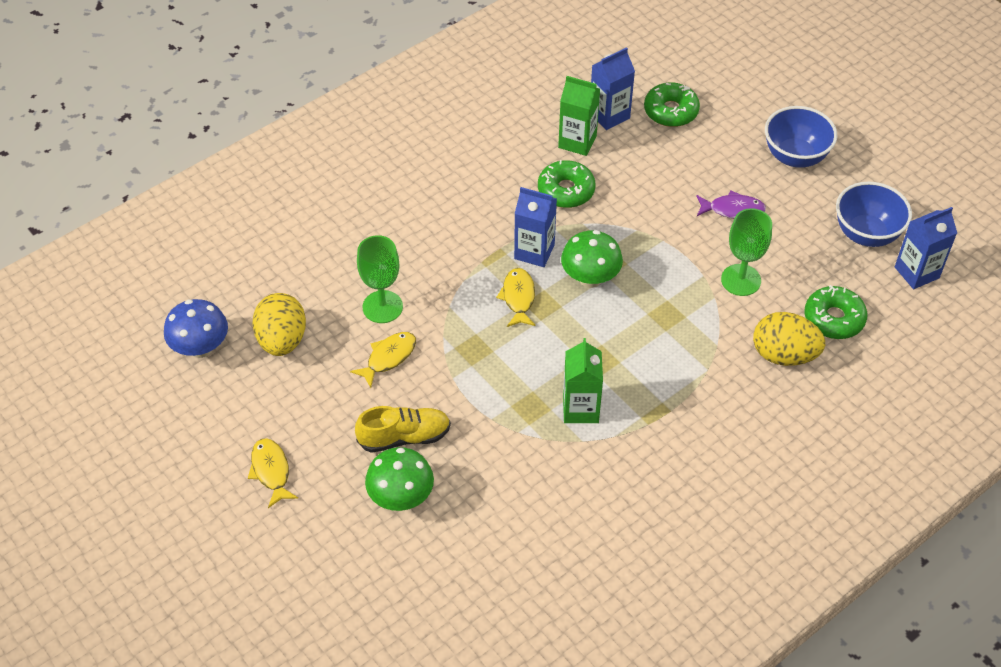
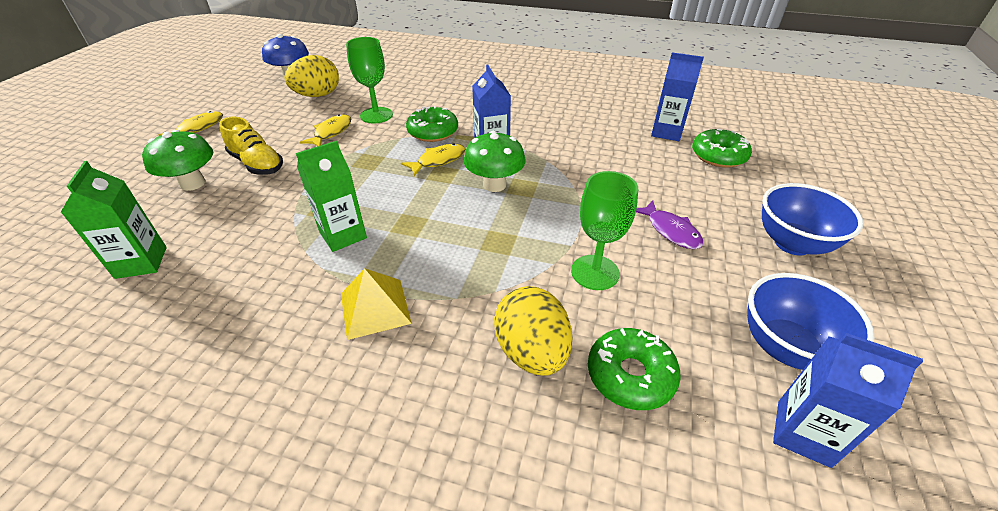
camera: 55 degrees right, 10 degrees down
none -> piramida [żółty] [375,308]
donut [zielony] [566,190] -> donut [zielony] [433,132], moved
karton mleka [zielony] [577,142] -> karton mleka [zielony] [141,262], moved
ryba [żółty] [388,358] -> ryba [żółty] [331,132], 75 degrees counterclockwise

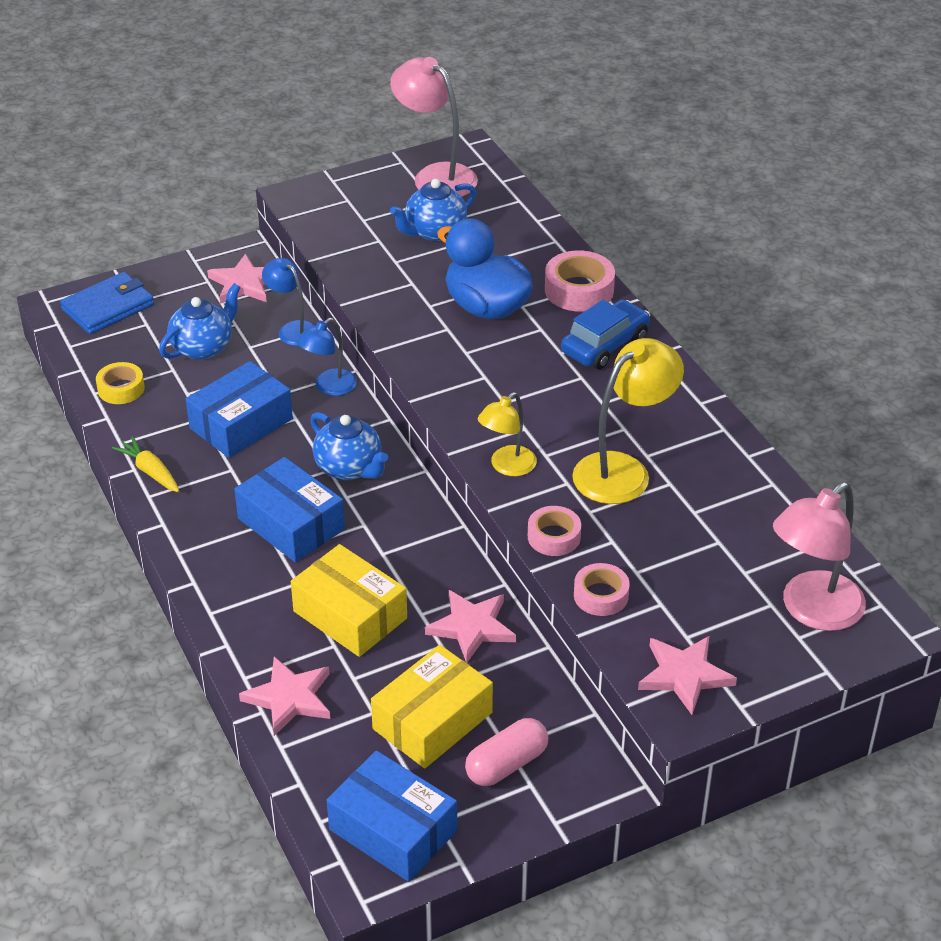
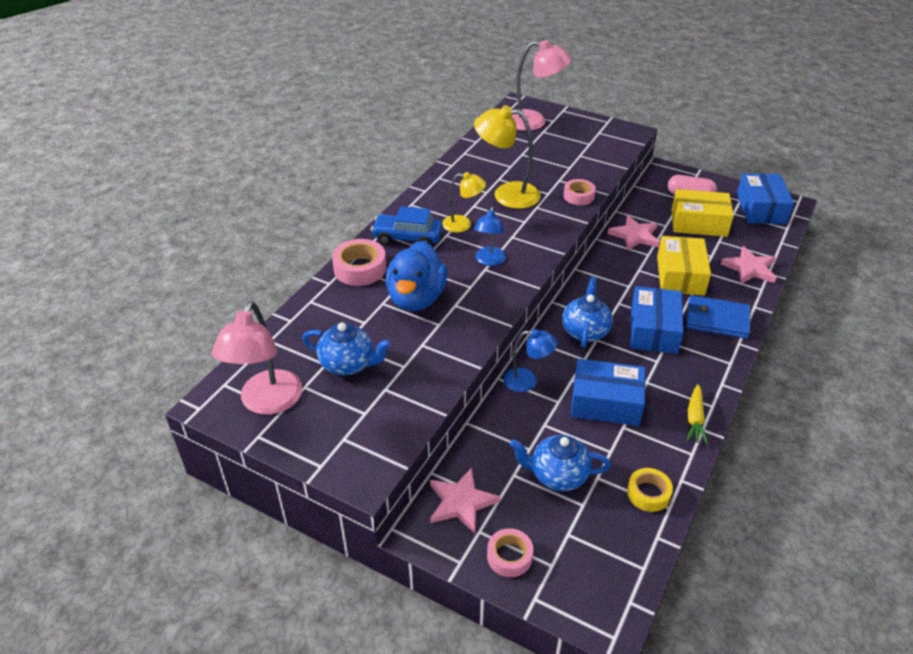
camera: 125 degrees left, 0 degrees up
gwiazda [różowy] [684,675] -> none
portfel [niebieski] [108,307] -> portfel [niebieski] [717,320], moved
lampka [niebieski] [293,329] -> lampka [niebieski] [489,261], moved
lampka [żółty] [507,467] -> lampka [żółty] [463,224], moved
taśma klejąca [różowy] [601,595] -> taśma klejąca [różowy] [509,556], moved

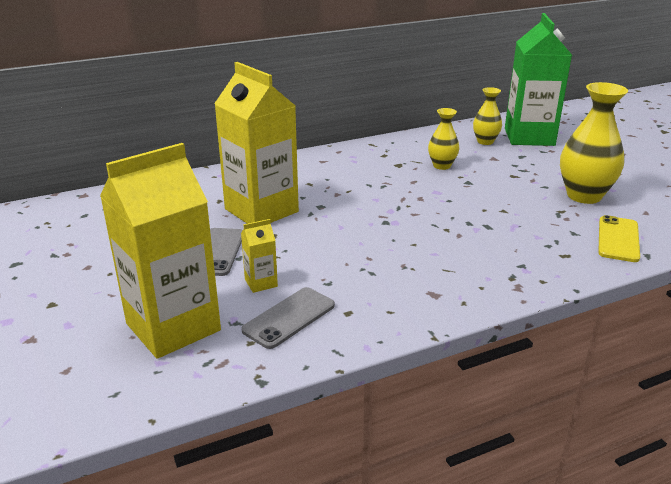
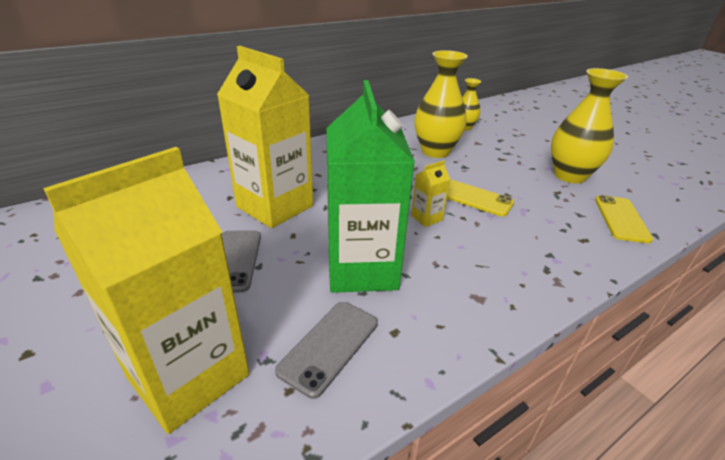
camera: 10 degrees left, 5 degrees up
none -> telefon [żółty] [474,198]
karton mleka [żółty] [261,283] -> karton mleka [żółty] [426,218], moved
karton mleka [zielony] [529,137] -> karton mleka [zielony] [362,269], moved
wazon [żółty] [442,166] -> wazon [żółty] [435,151], x1.77

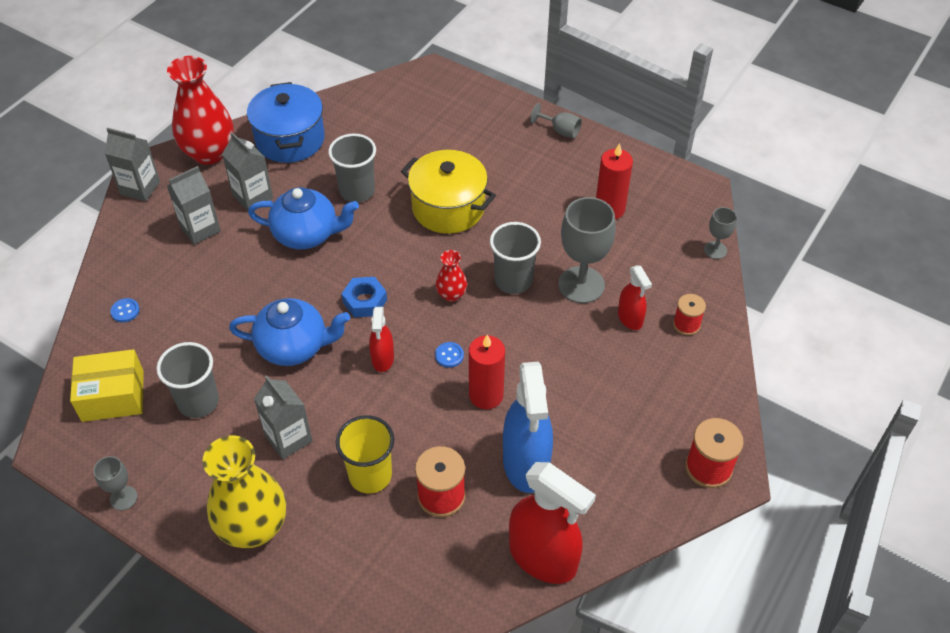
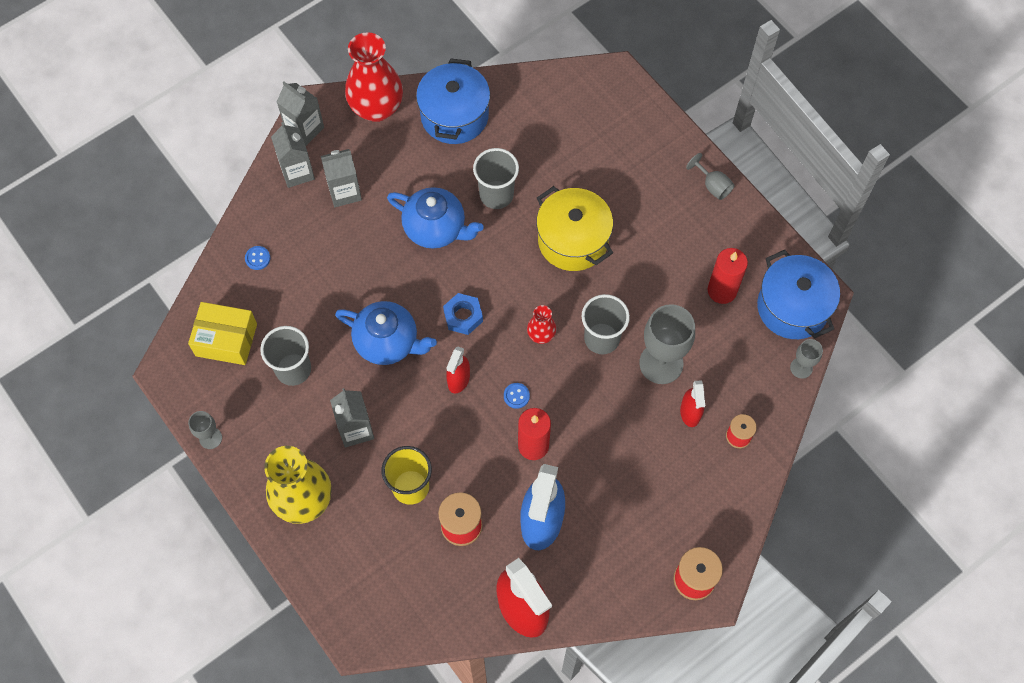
camera: 20 degrees right, 15 degrees up
none -> garnek [niebieski] [792,307]
karton mleka [szary] [253,197] -> karton mleka [szary] [297,172], moved

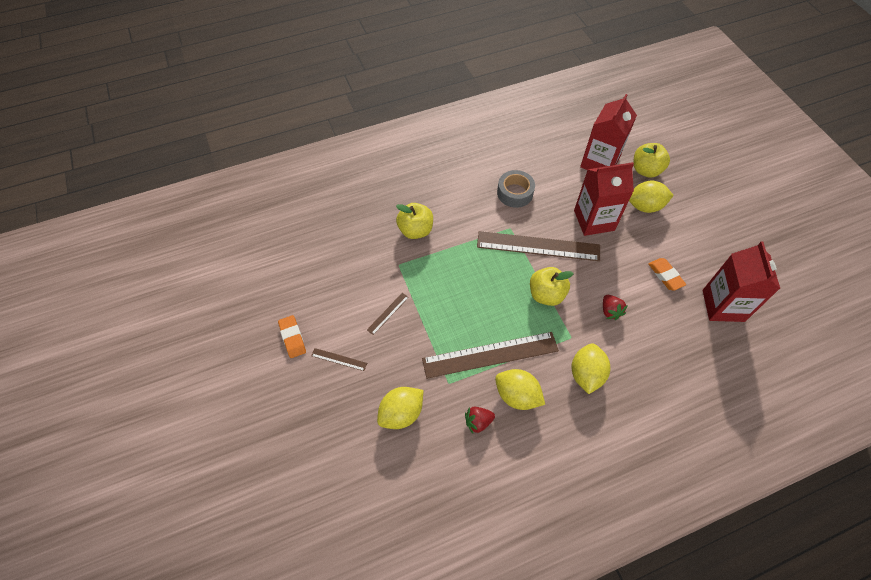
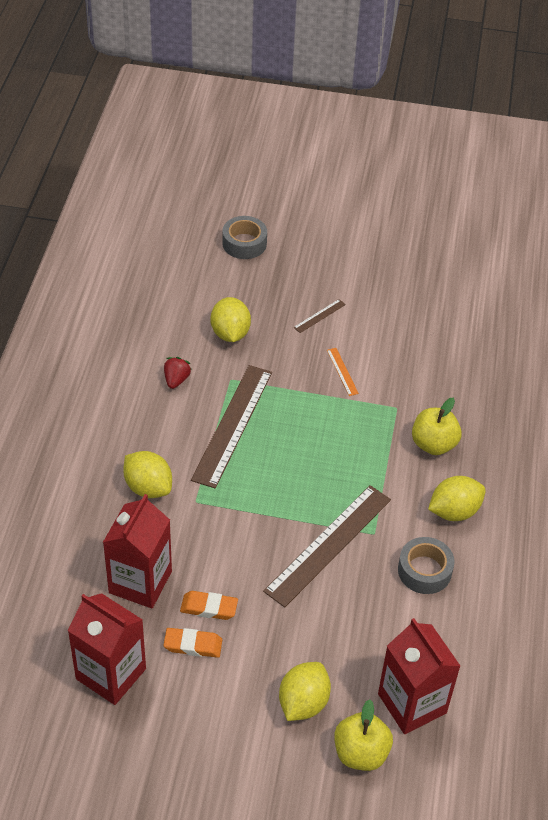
camera: 120 degrees right, 10 degrees down
jabłko [żółty] [546,294] -> none
truskawka [czerwony] [610,311] -> none
none -> taśma klejąca [szary] [244,243]
gumka do mazania [pomarańczowy] [292,338] -> gumka do mazania [pomarańczowy] [209,608], moved
cytryna [żółty] [517,396] -> cytryna [żółty] [454,511], moved
karton mleka [czerwony] [594,220] -> karton mleka [czerwony] [140,582], moved
linijka [brązowy] [388,313] -> linijka [pomarańczowy] [342,371]

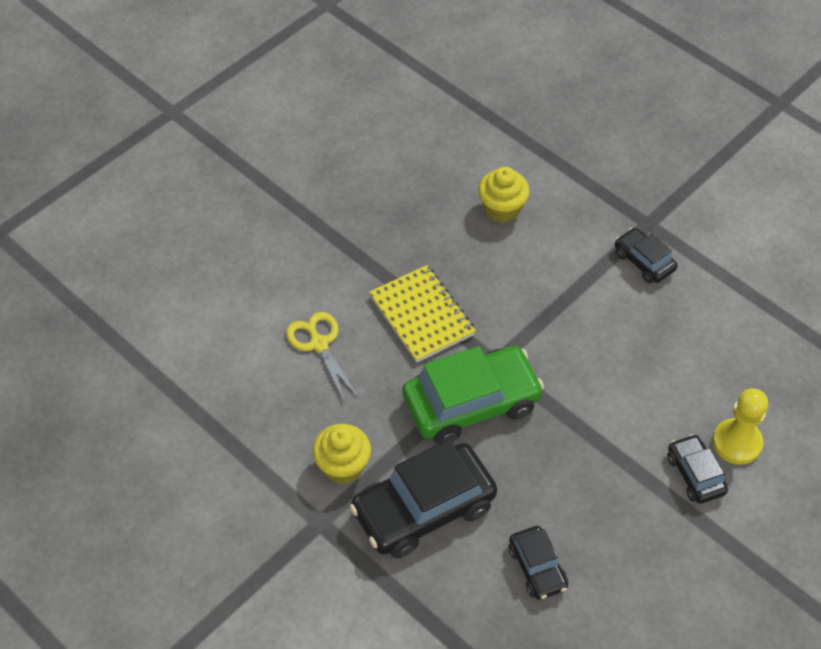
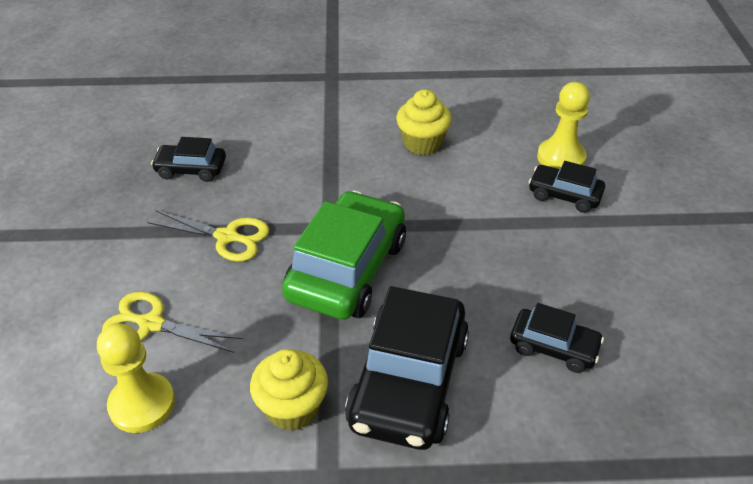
camera: 45 degrees left, 10 degrees down
none -> pionek [żółty] [142,404]
muffinka [żółty] [502,209] -> muffinka [żółty] [422,143], moved
samochód [czarny] [644,261] -> samochód [czarny] [191,169], moved
zeszyt [żółty] [422,315] -> nożyczki [żółty] [227,237]

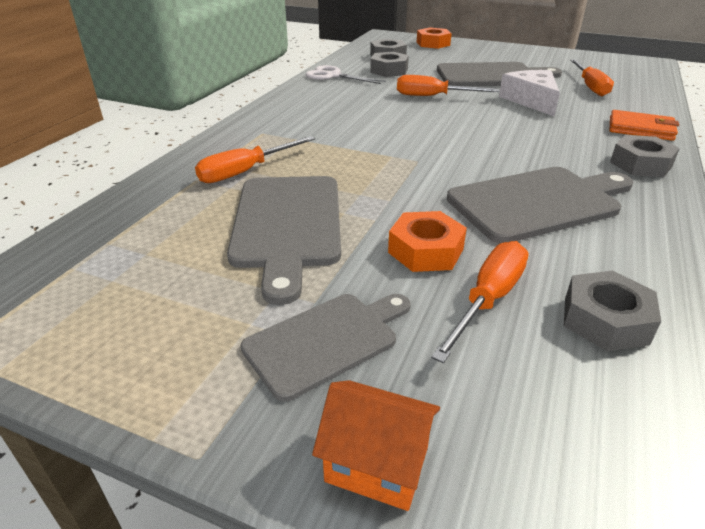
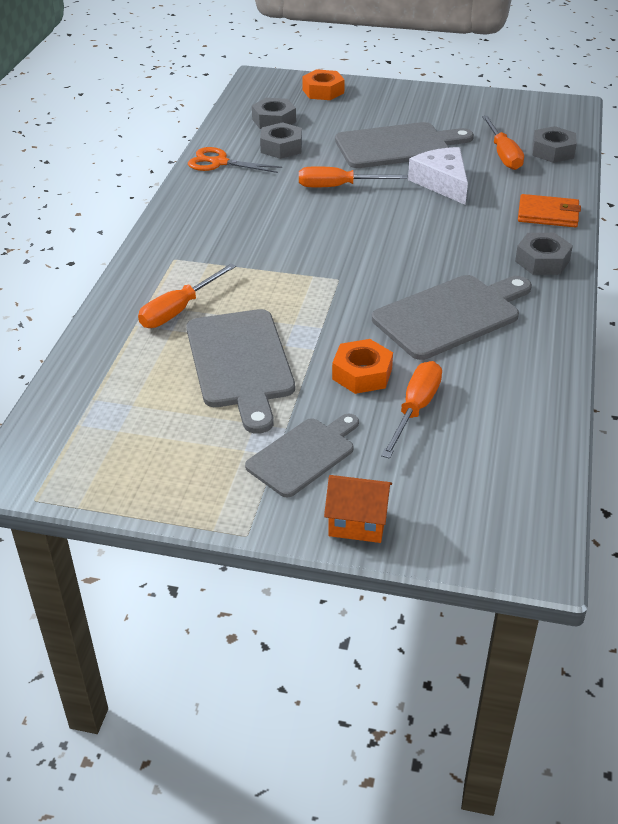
camera: 10 degrees left, 5 degrees up
nakrętka [szary] [605,320] -> nakrętka [szary] [553,151], moved
nożyczki [biały] [332,76] -> nożyczki [pomarańczowy] [219,162]

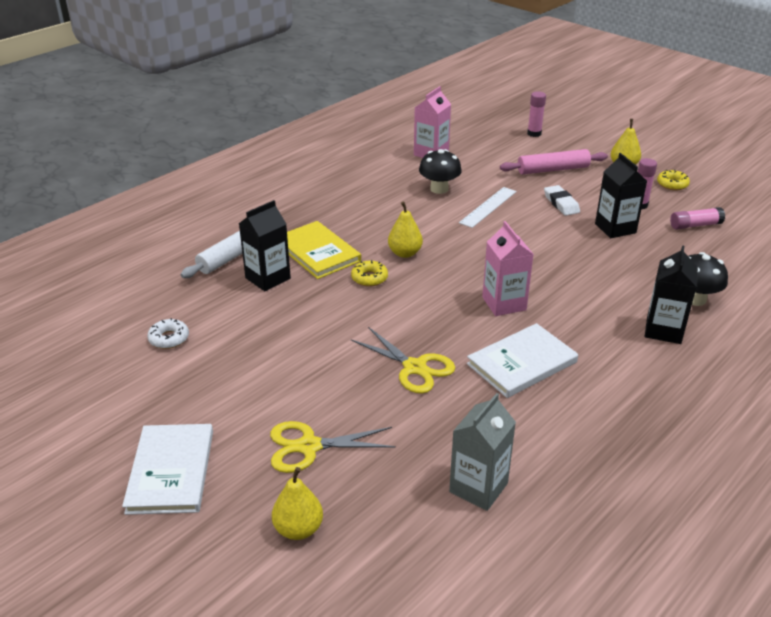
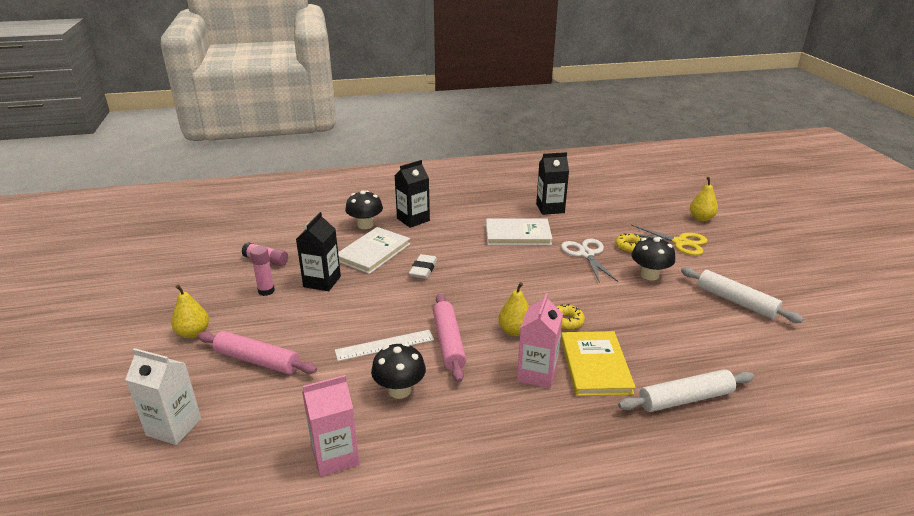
camera: 145 degrees left, 5 degrees down
donut [biały] [169,338] -> none
karton mleka [szary] [478,487] -> none
none -> wałek do ciasta [różowy] [448,342]
none -> grzyb [czarny] [649,275]
none -> wałek do ciasta [biały] [736,301]
książka [biały] [171,471] -> książka [biały] [373,252], moved
karton mleka [czarny] [268,278] -> karton mleka [czarny] [550,208], moved
karton mleka [różowy] [504,303] -> karton mleka [różowy] [537,373], moved
gumka do mazania [biały] [561,203] -> gumka do mazania [biały] [423,269], moved
donut [żółty] [672,184] -> donut [żółty] [629,247], moved
klej w sztyfcie [różowy] [534,133] -> karton mleka [biały] [174,427]
nożyczki [żółty] [414,367] -> nożyczki [biały] [586,254]

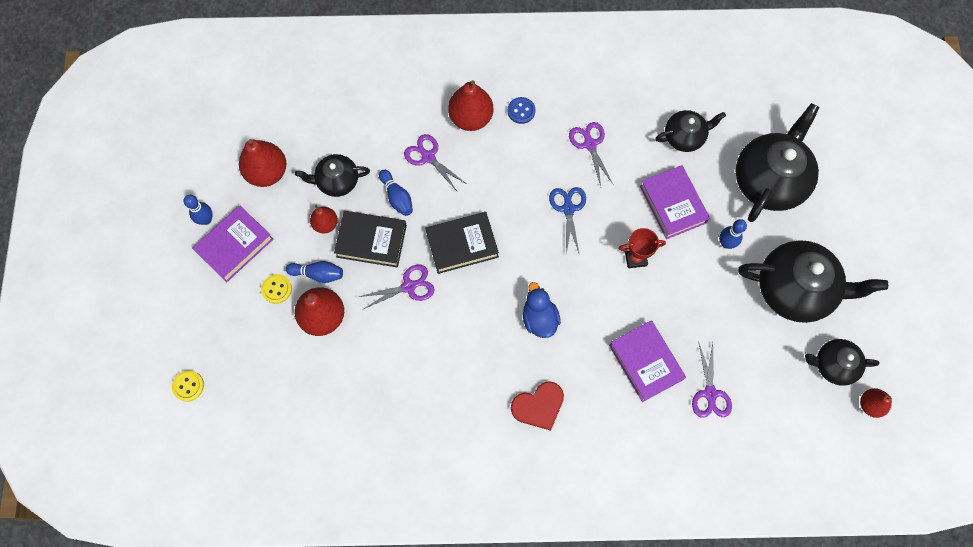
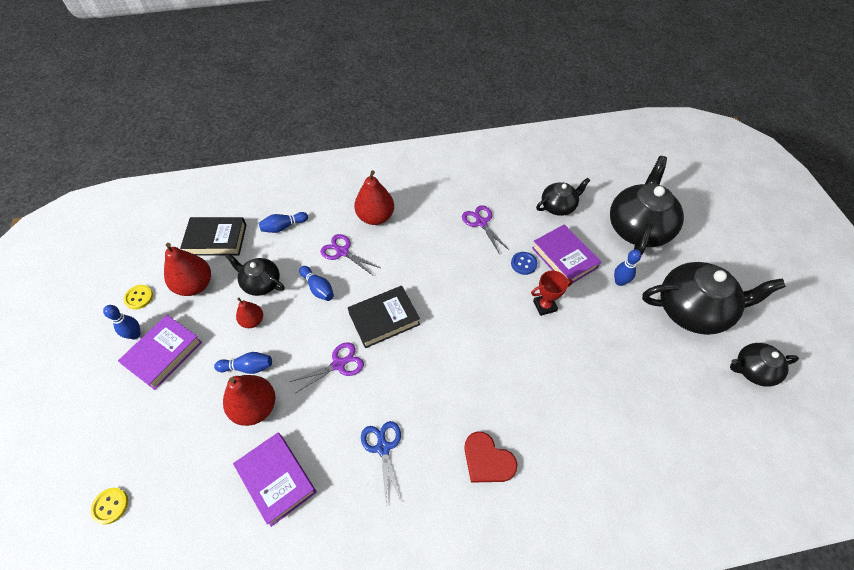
camera: 10 degrees left, 15 degrees down
kaczka [niebieski] [539,318] -> none
nożyczki [fioletowy] [710,393] -> none
gruszka [czerwony] [870,404] -> none
none -> kręgiel [niebieski] [283,227]
guzik [żółty] [277,289] -> guzik [żółty] [139,297], moved
książka [czarny] [371,241] -> książka [czarny] [216,239], moved
guzik [niebieski] [521,111] -> guzik [niebieski] [523,264], moved
nożyczki [niebieski] [568,209] -> nożyczki [niebieski] [383,448], moved
książka [fioletowy] [645,362] -> książka [fioletowy] [277,479], moved
imbryk [czarny] [337,181] -> imbryk [czarny] [261,283], 45 degrees clockwise
serce [czerwony] [538,406] -> serce [czerwony] [487,460], 75 degrees clockwise

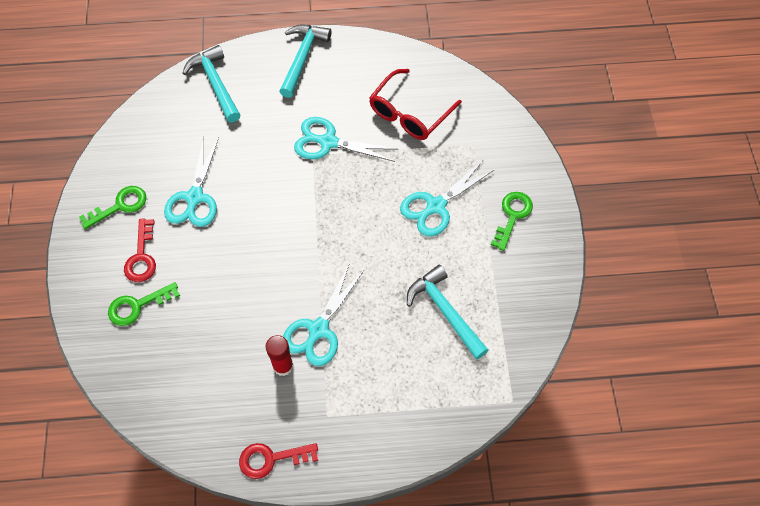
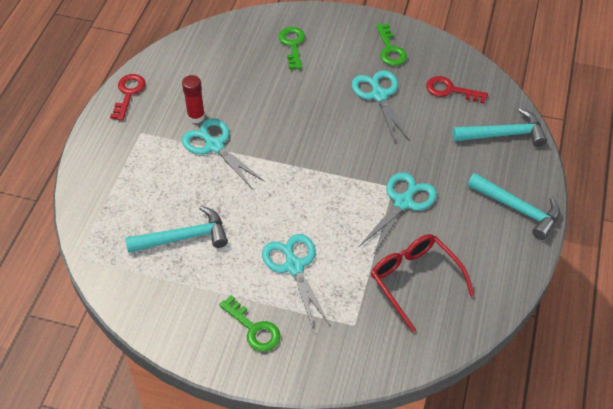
camera: 110 degrees right, 10 degrees down
klucz [czerwony] [141,257] -> klucz [czerwony] [450,90], moved
nożyczki [turkusowy] [194,197] -> nożyczki [turkusowy] [379,95], 45 degrees clockwise

